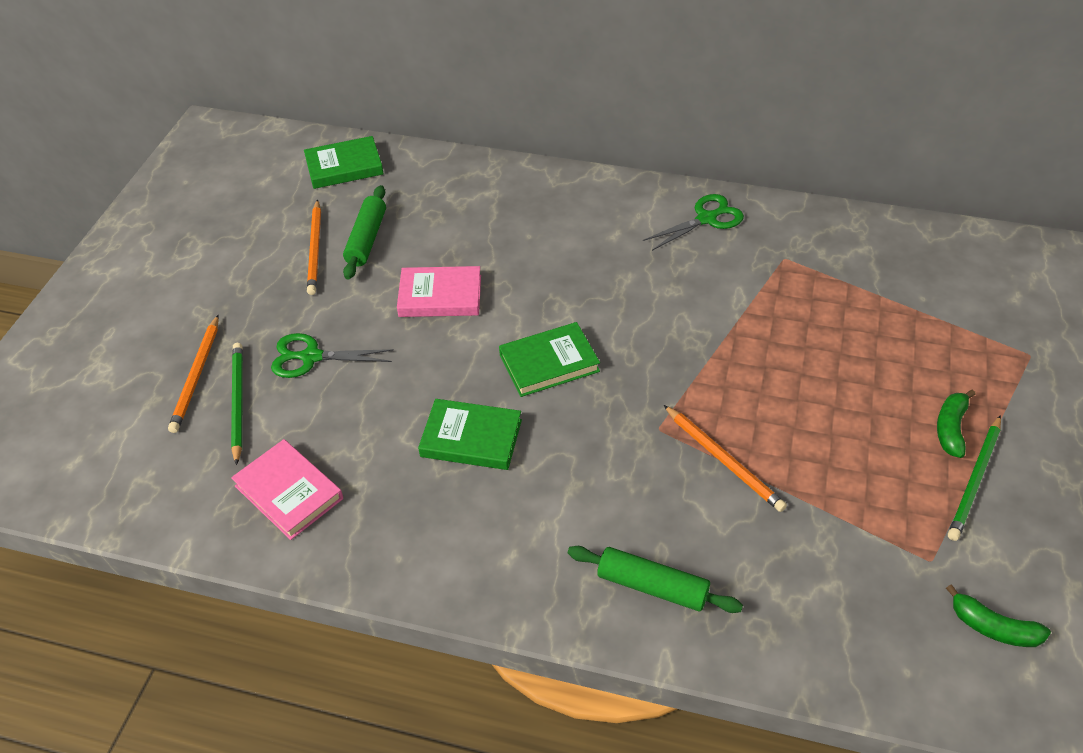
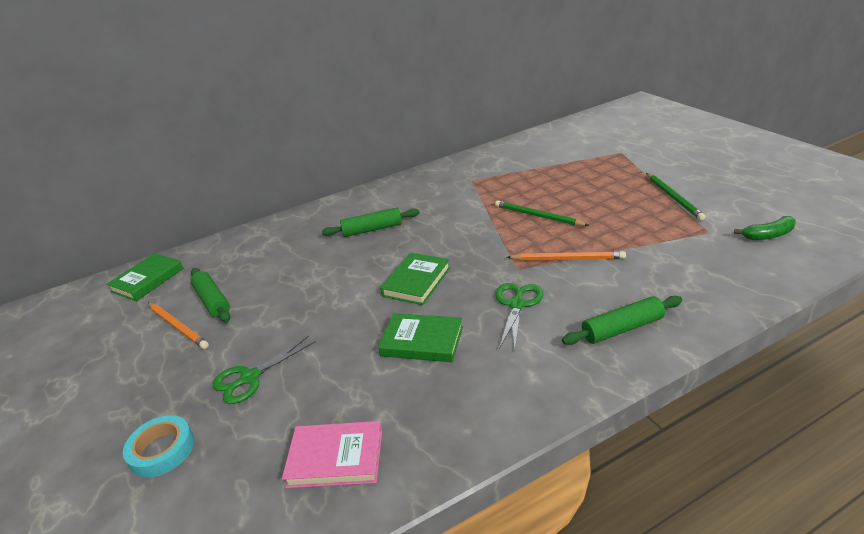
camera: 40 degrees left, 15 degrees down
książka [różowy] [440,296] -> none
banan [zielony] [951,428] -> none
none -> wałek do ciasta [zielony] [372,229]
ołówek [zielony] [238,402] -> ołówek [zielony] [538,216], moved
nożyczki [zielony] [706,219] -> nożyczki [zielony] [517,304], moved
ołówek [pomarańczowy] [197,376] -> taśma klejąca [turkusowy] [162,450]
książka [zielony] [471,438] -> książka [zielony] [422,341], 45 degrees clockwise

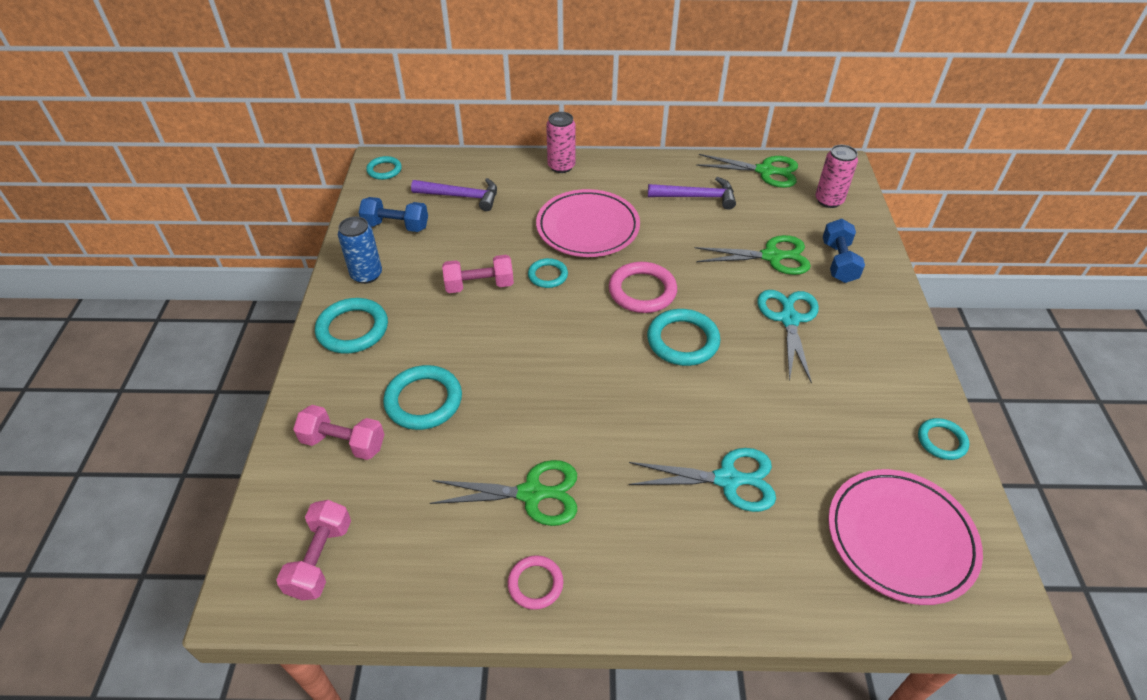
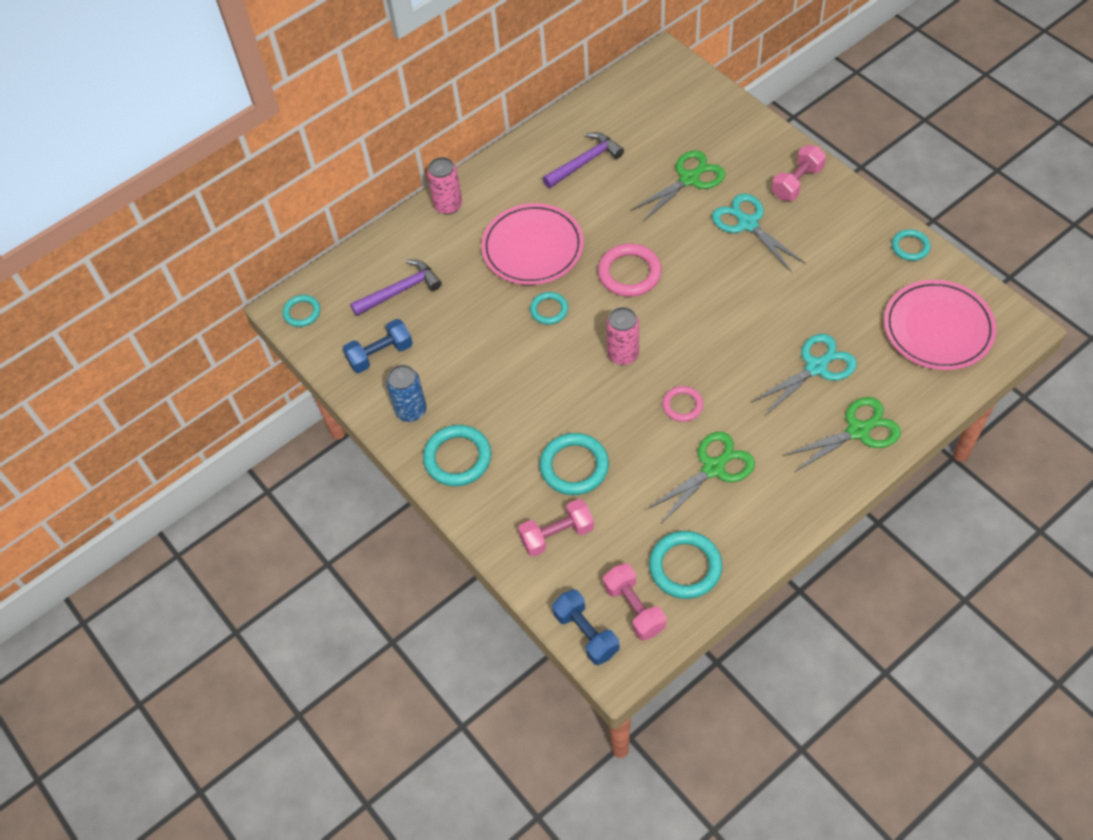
camera: 35 degrees left, 10 degrees up
hantel [różowy] [479,285] -> hantel [różowy] [797,182], moved
pierścień [różowy] [535,584] -> pierścień [różowy] [682,405], moved
pierścień [turkusowy] [683,341] -> pierścień [turkusowy] [685,567], moved
nożyczki [zielony] [765,171] -> nożyczki [zielony] [858,430], moved
puszka [różowy] [829,200] -> puszka [różowy] [623,354], moved
hantel [niebieski] [839,262] -> hantel [niebieski] [586,633], moved

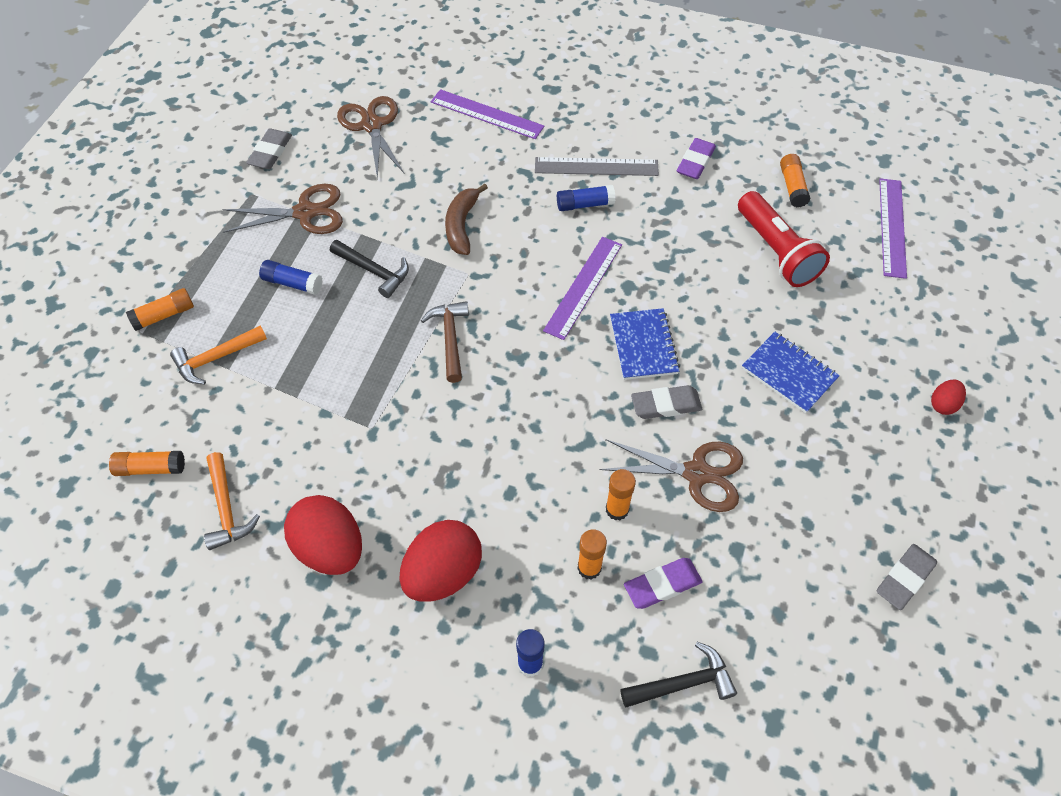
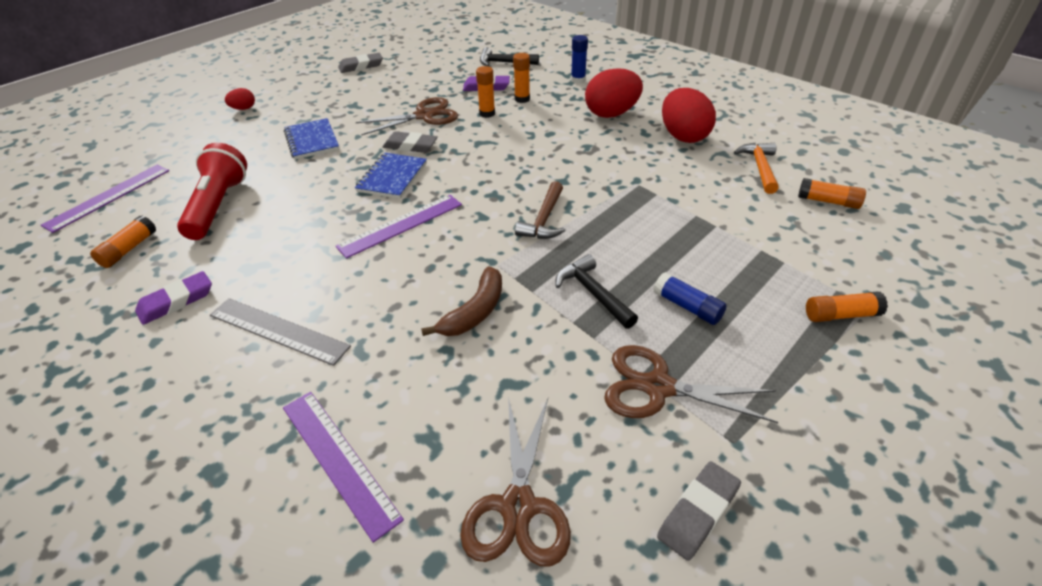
camera: 155 degrees left, 15 degrees down
młotek [pomarańczowy] [216,358] -> none
klej w sztyfcie [niebieski] [584,204] -> none
nożyczki [brązowy] [697,474] -> nożyczki [brązowy] [424,116], 120 degrees clockwise

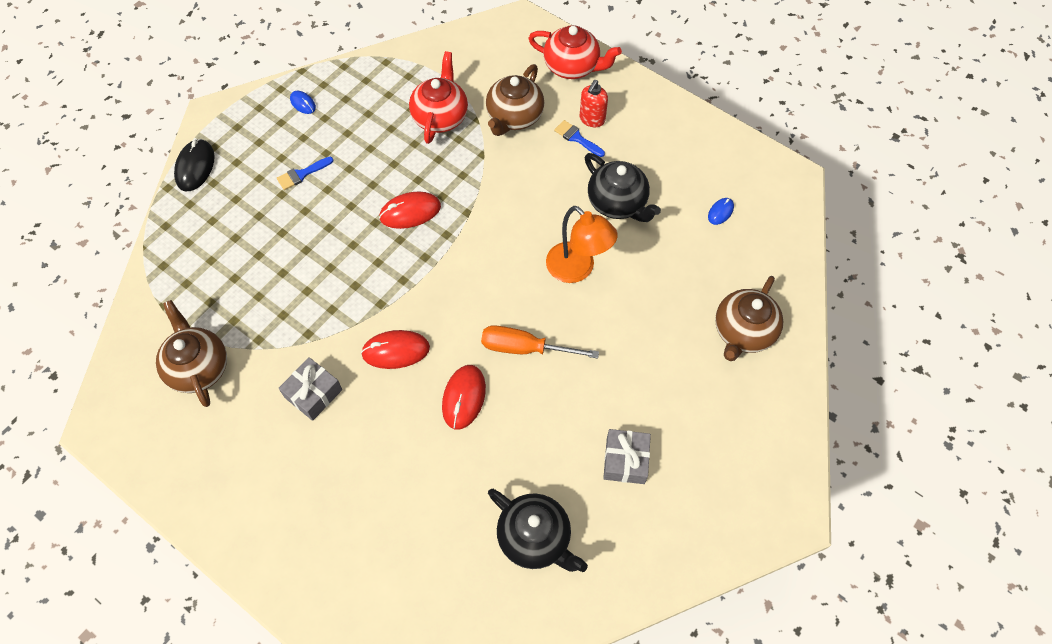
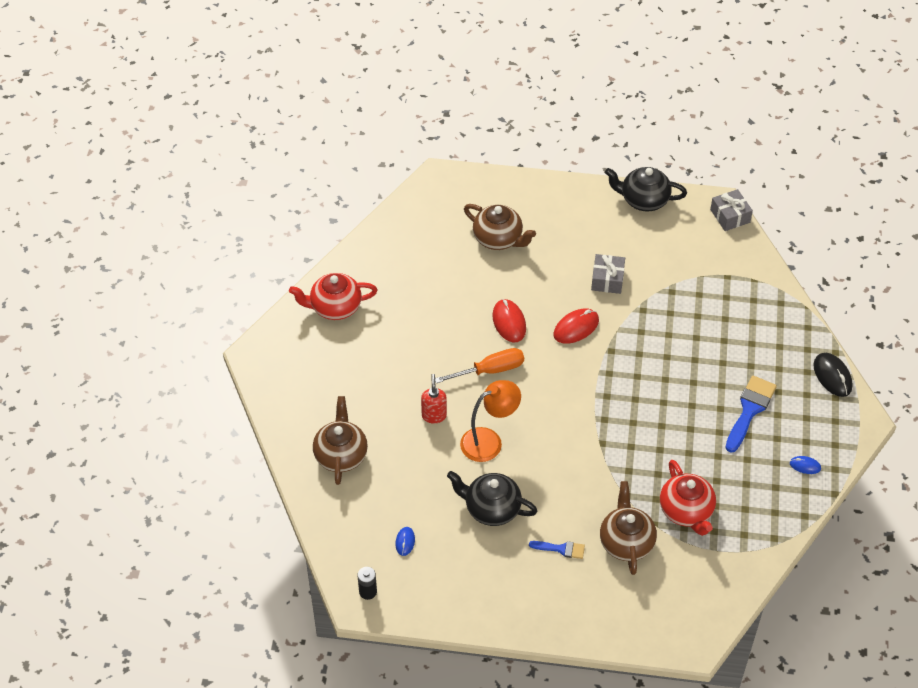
camera: 150 degrees right, 10 degrees down
myszka [czerwony] [410,212] -> none
none -> bateria [czarny] [368,592]
imbryk [brązowy] [198,367] -> imbryk [brązowy] [498,239], moved
imbryk [czarny] [535,538] -> imbryk [czarny] [643,200], moved
imbryk [czerwony] [572,66] -> imbryk [czerwony] [335,307], moved
dozownik mydła [czerwony] [592,119] -> dozownik mydła [czerwony] [434,415], moved
prezent [szary] [625,460] -> prezent [szary] [730,216], moved
lampka [pomarańczowy] [577,269] -> lampka [pomarańczowy] [489,441], 135 degrees clockwise
pędzel [niebieski] [302,174] -> pędzel [niebieski] [750,410], x1.79

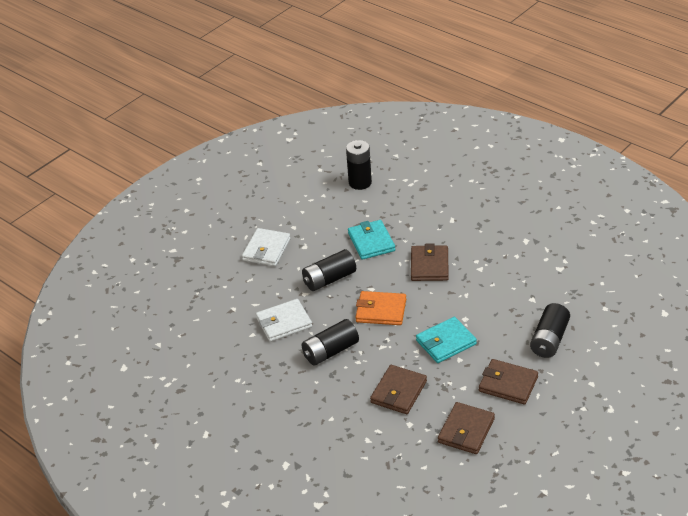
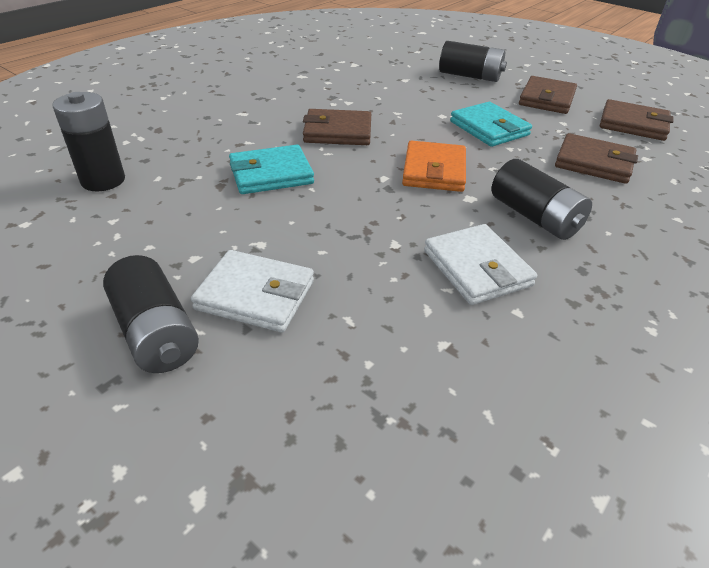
camera: 95 degrees left, 0 degrees up
bateria [czarny] [329,279] -> bateria [czarny] [156,332], moved

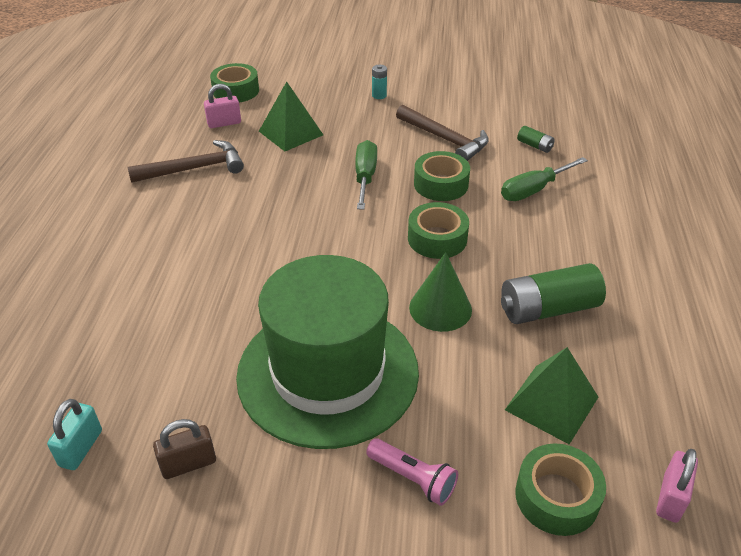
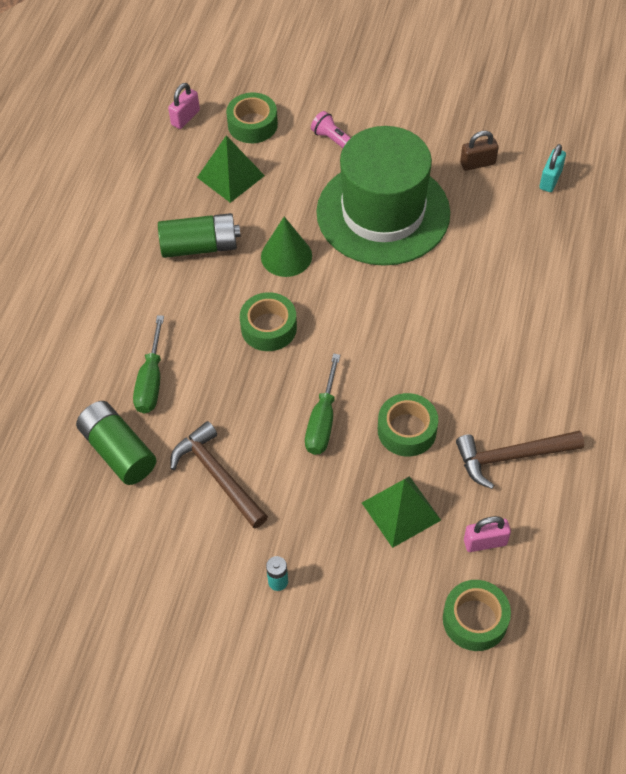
camera: 170 degrees left, 15 degrees up
taśma klejąca [zielony] [441,184] -> taśma klejąca [zielony] [407,430], moved
śrubokręt [zielony] [534,190] -> śrubokręt [zielony] [151,380], 120 degrees clockwise
bateria [zielony] [534,146] -> bateria [zielony] [118,451], x2.12

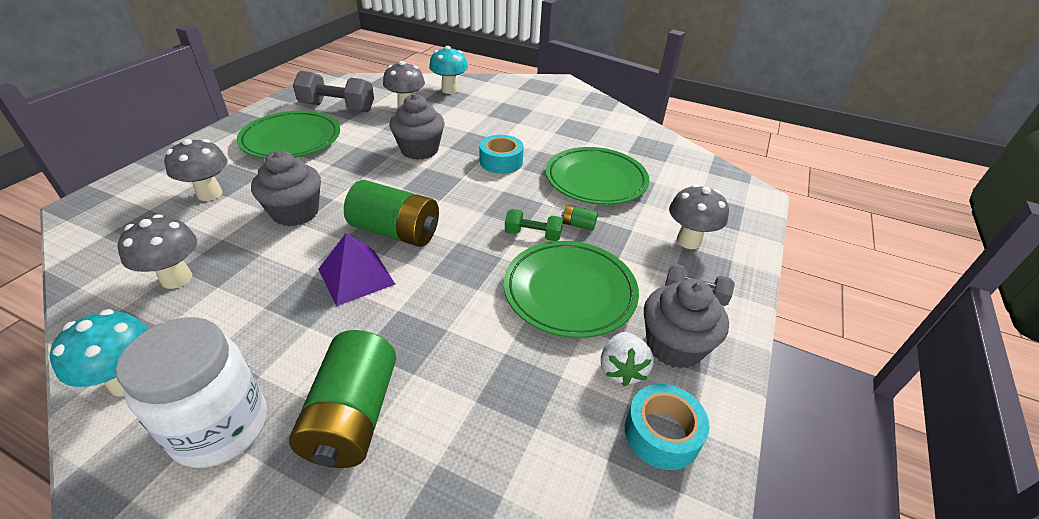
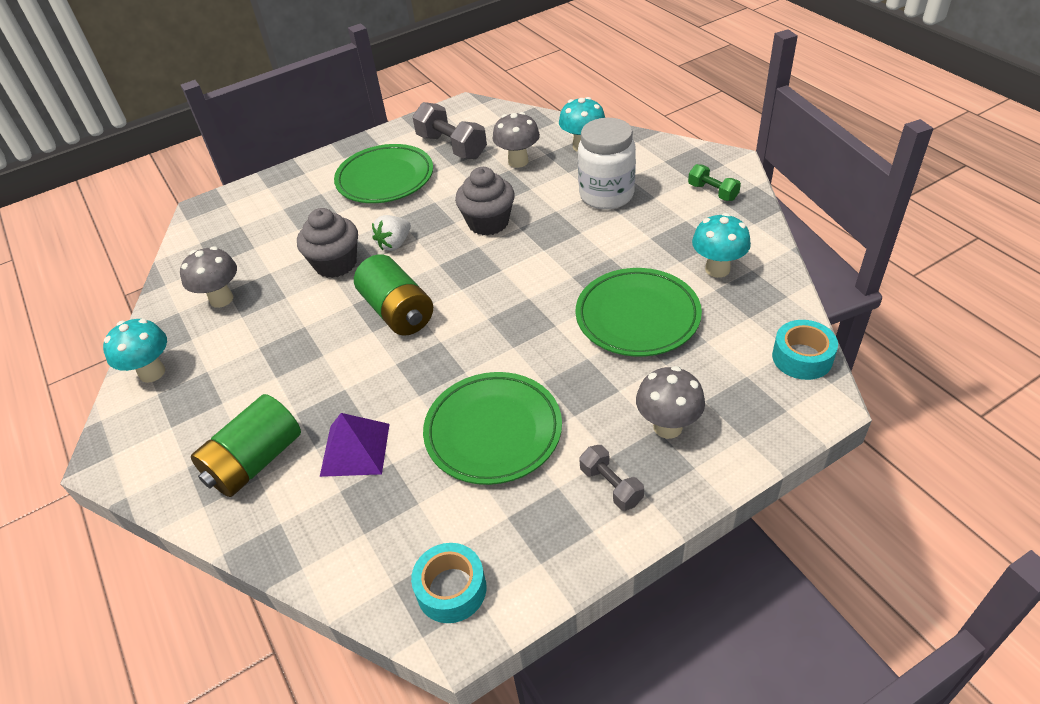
camera: 40 degrees right, 5 degrees up
grzyb [szary] [209,194] -> none
bateria [zielony] [578,225] -> none
muffinka [szary] [674,346] -> none
none -> grzyb [turkusowy] [717,269]
słoik [biały] [221,427] -> słoik [biały] [606,195], moved
piramida [fioletowy] [356,276] -> piramida [fioletowy] [355,449], moved
taśma klejąca [turkusowy] [501,161] -> taśma klejąca [turkusowy] [802,357], moved
hantel [zielony] [533,235] -> hantel [zielony] [712,192], moved
truskawka [biały] [621,369] -> truskawka [biały] [394,244], moved

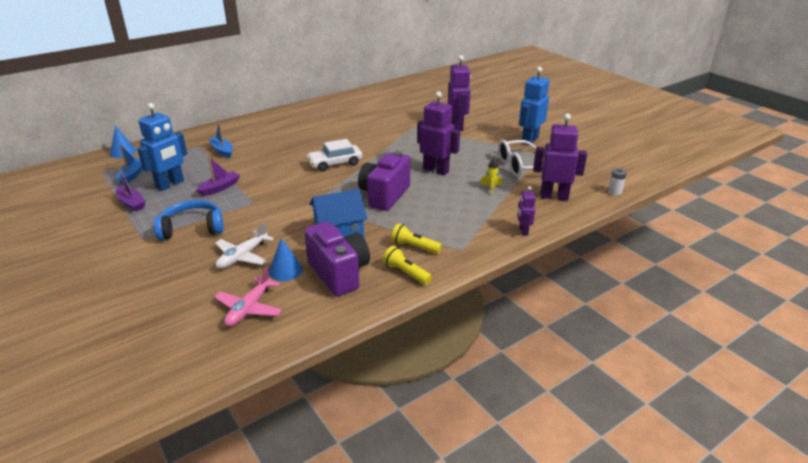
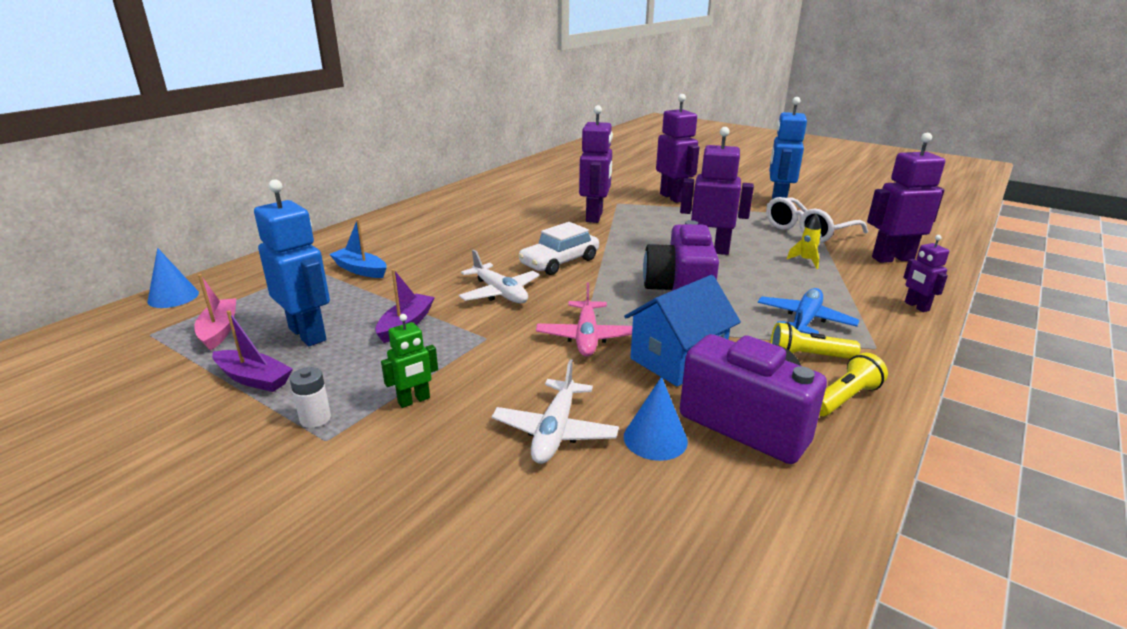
camera: 20 degrees left, 5 degrees down
none -> samolot [biały] [500,293]
none -> robot [fioletowy] [594,217]
none -> samolot [niebieski] [804,320]
samolot [różowy] [249,308] -> samolot [różowy] [586,337], moved
bateria [biały] [614,192] -> bateria [biały] [315,418], moved
słuchawki [niebieski] [192,228] -> robot [zielony] [414,400]
łódka [niebieski] [132,175] -> łódka [różowy] [219,330]
robot [niebieski] [170,184] -> robot [niebieski] [308,334], 60 degrees counterclockwise
latarka [żółty] [406,273] -> latarka [żółty] [845,398], 120 degrees clockwise

